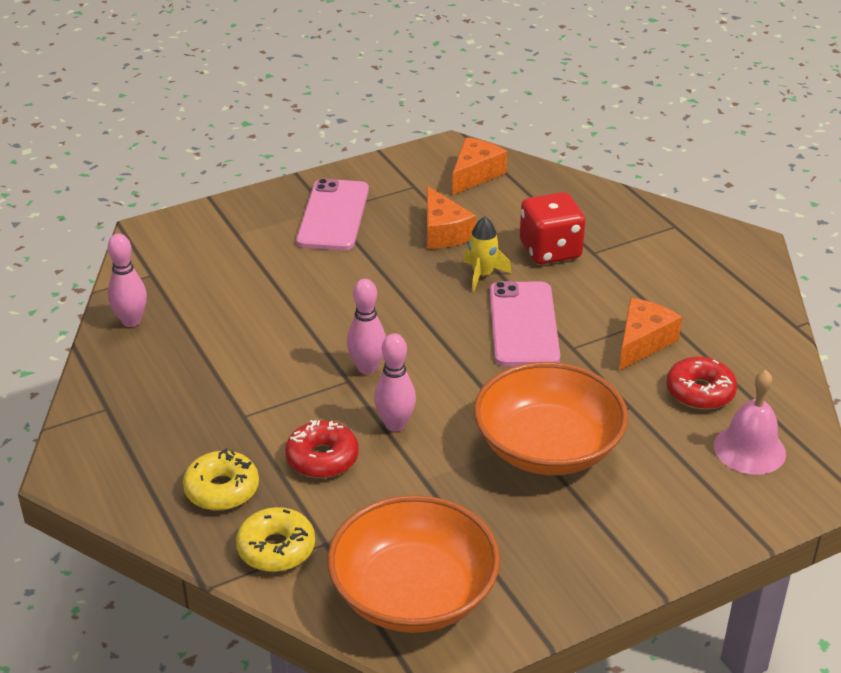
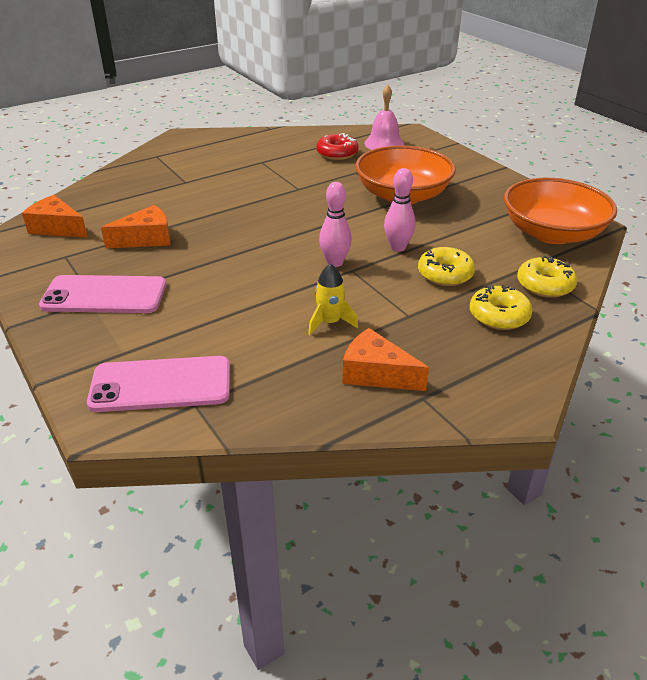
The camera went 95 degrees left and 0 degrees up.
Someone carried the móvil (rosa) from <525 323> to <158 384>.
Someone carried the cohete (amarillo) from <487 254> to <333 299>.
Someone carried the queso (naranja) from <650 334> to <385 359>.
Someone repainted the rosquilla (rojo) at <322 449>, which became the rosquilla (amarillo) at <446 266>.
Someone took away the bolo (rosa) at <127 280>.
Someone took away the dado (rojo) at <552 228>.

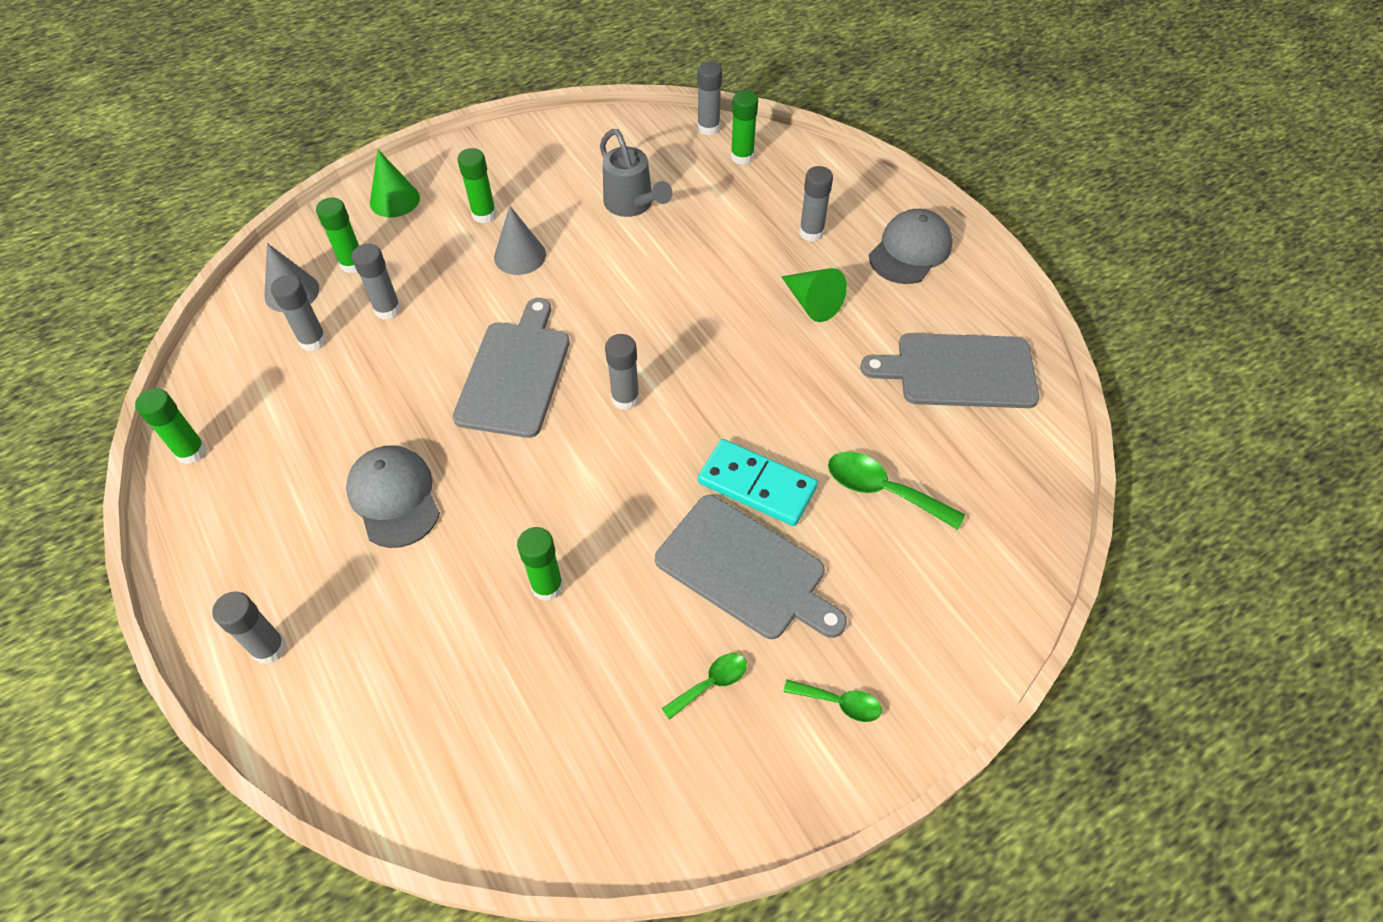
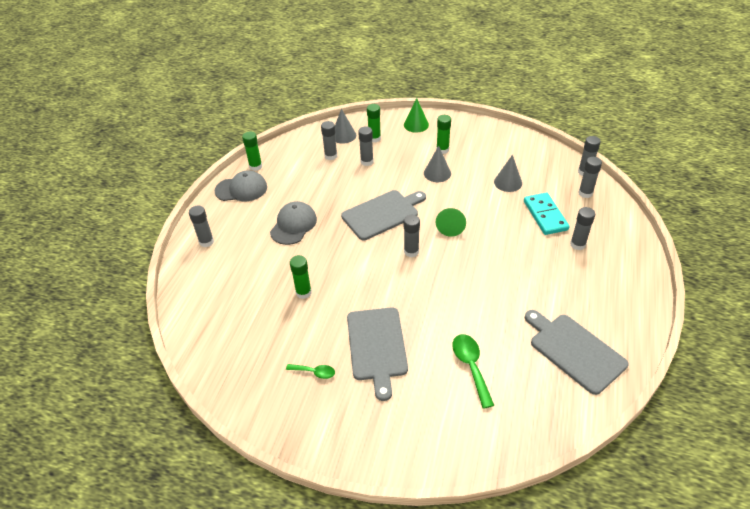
The camera went 50 degrees right and 10 degrees down.
Someone carried the gorra (gris) from <911 246> to <241 185>.
Someone carried the cono (verde) from <814 295> to <451 222>.
Someone swapped the regadera (gris) at <636 173> for the cono (gris) at <508 173>.
Someone carried the ficha de dominó (turquesa) from <758 482> to <547 213>.
Someone repainted the barra de pegamento (verde) at <744 127>, which became the barra de pegamento (gris) at <590 177>.
Someone took away the cuchara (verde) at <832 700>.

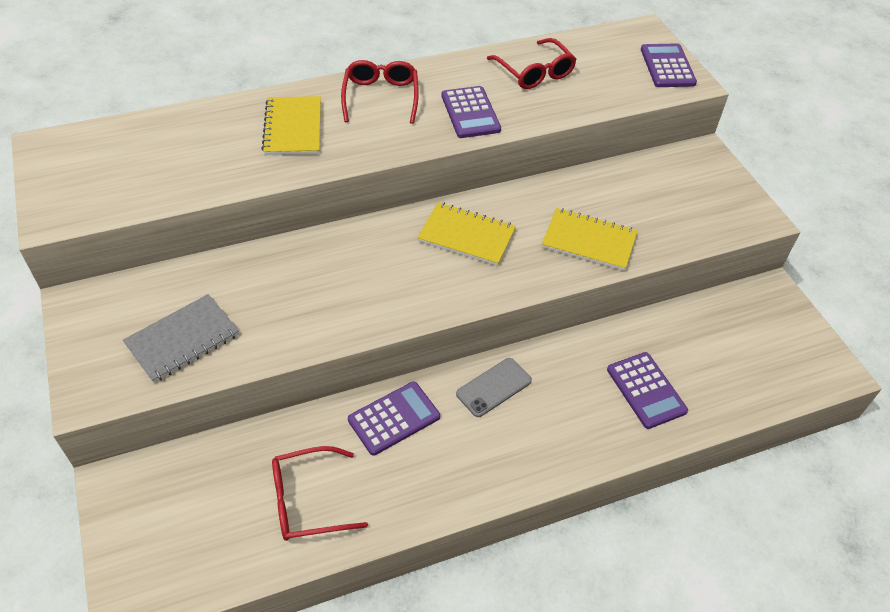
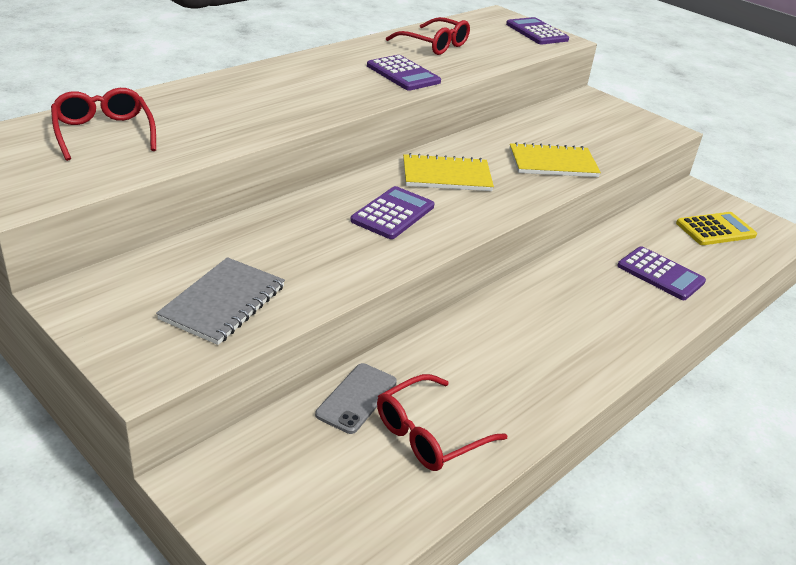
The camera went 25 degrees left and 15 degrees down.
Someone carried the gafas (rojo) from <380 92> to <103 124>.
Someone carried the móvil (gris) from <494 387> to <356 398>.
Someone carried the calculadora (morado) from <394 418> to <392 212>.
Someone put down the calculadora (amarillo) at <716 228>.
Someone took away the cuaderno (amarillo) at <291 125>.

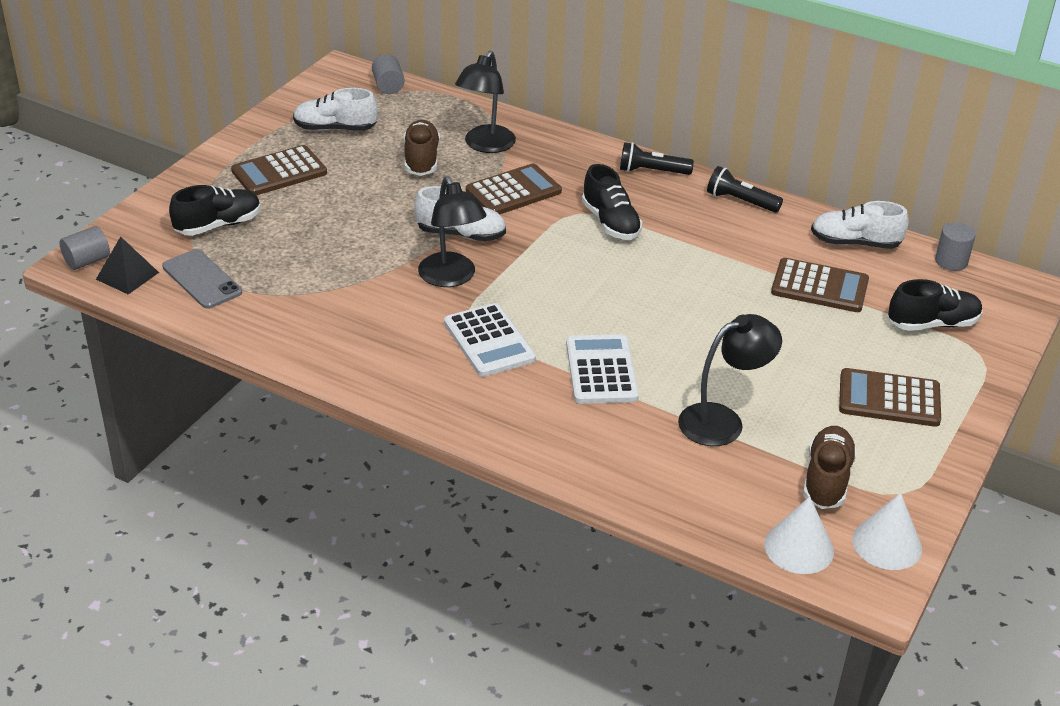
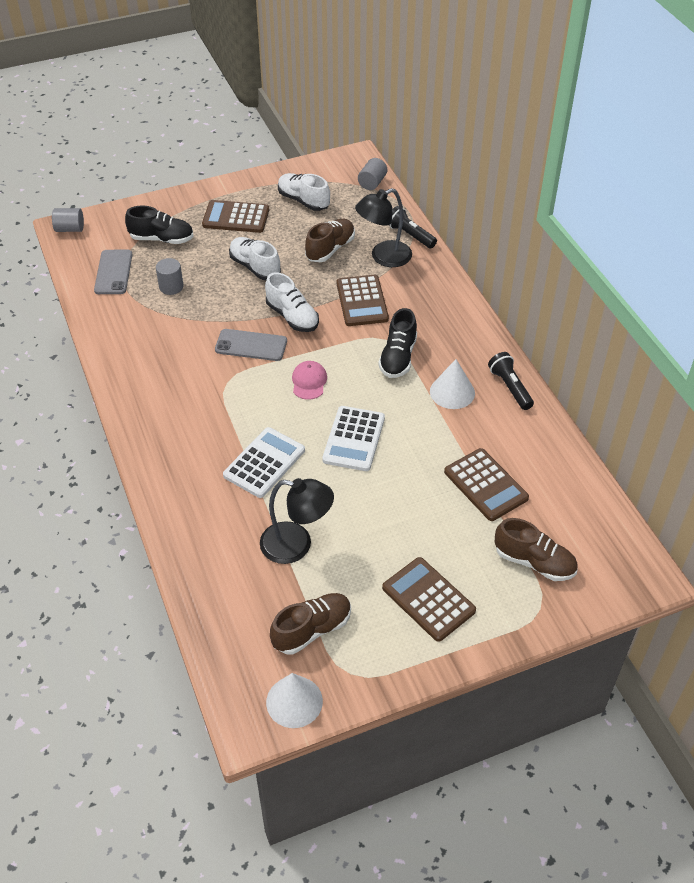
The camera went 40 degrees right and 10 degrees up.
Someone carried the cilindro (gris) from <955 247> to <170 276>.
Someone swapped the lámpara (negro) at <452 231> for the móvil (gris) at <251 345>.
Someone carried the zapato (blanco) from <860 225> to <255 258>.
Someone put down the gorra (rosa) at <309 380>.
Someone carried the calculadora (blanco) from <490 340> to <353 438>.
Someone rotated the calculadora (marrón) at <514 189> by 75 degrees clockwise.
Someone carried the lámpara de mano (negro) from <657 158> to <413 227>.
Someone carried the cono (blanco) from <799 535> to <452 384>.
Someone repainted the zapato (negro) at <935 305>, which became the zapato (marrón) at <536 549>.
Someone took away the pirámide (negro) at <127 265>.

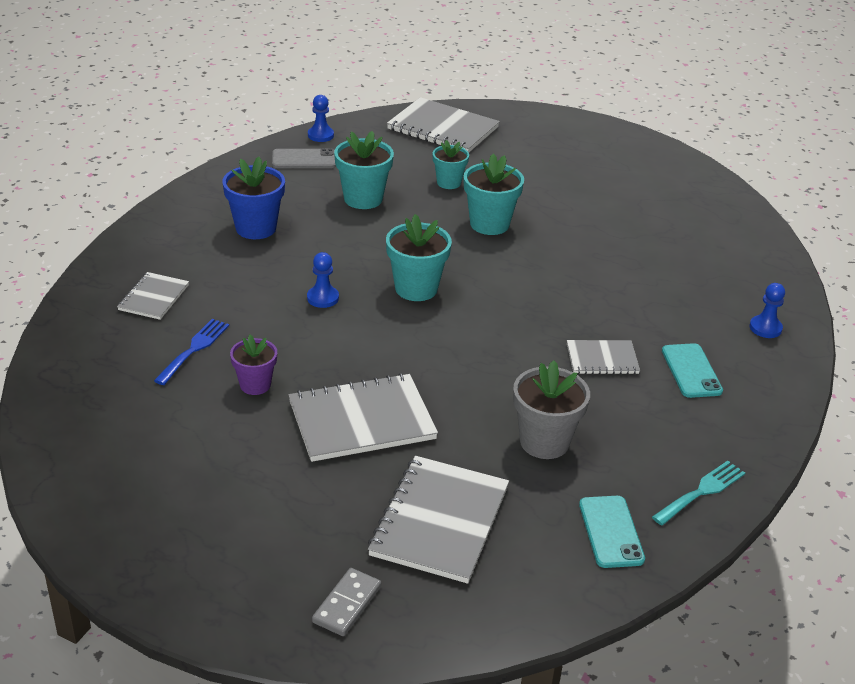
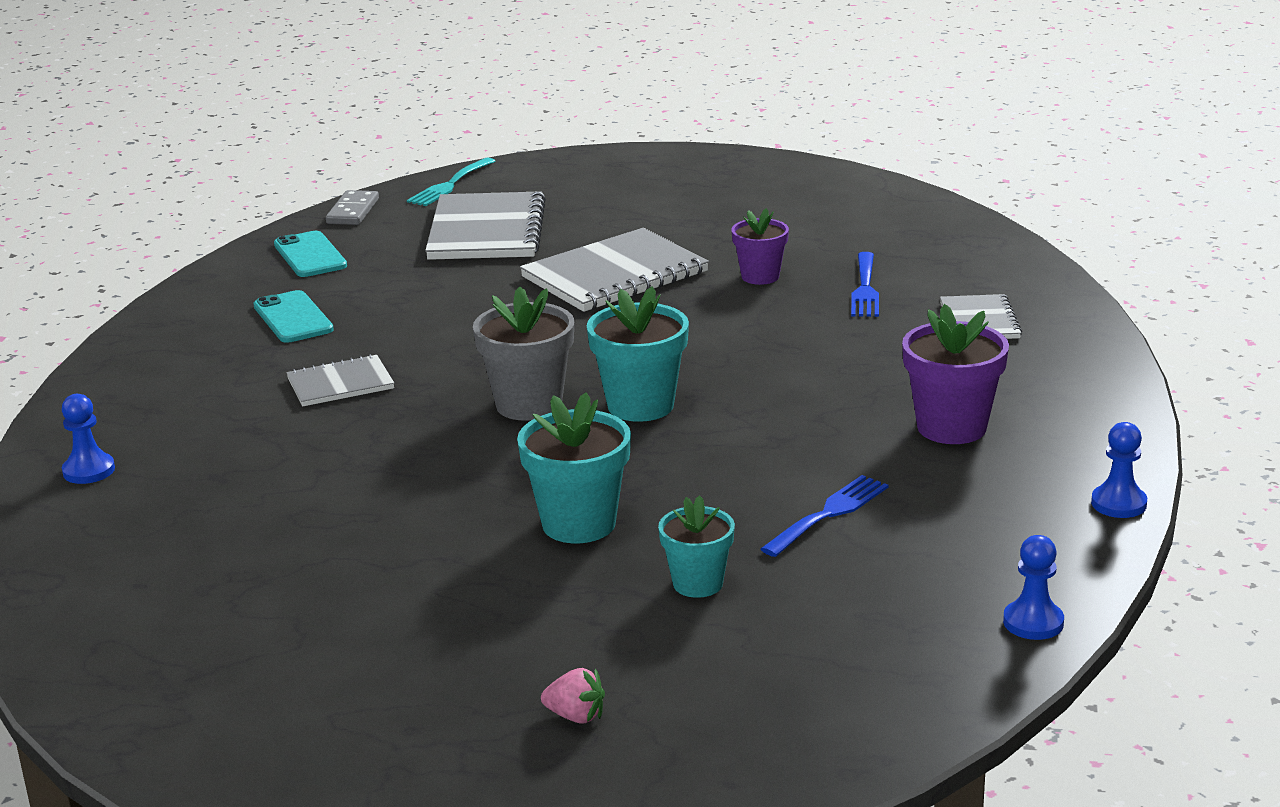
The camera went 165 degrees right and 10 degrees down.
Someone carried the móvil (turquesa) from <692 370> to <293 316>.
Someone carried the ficha de dominó (gris) from <346 602> to <352 207>.
Someone carried the tenedor (turquesa) from <698 493> to <451 182>.
Someone carried the maceta (gris) from <551 409> to <523 354>.
Someone put down the fresa (rosa) at <573 696>.
Someone swapped the maceta (turquesa) at <364 170> for the tenedor (azul) at <825 516>.
Someone repainted the maceta (azul) at <254 198>, which became the maceta (morado) at <955 374>.
Someone carried the peón (azul) from <323 280> to <1119 470>.
Someone took away the móvil (gris) at <304 158>.
Someone took away the cuaderno (gris) at <443 124>.

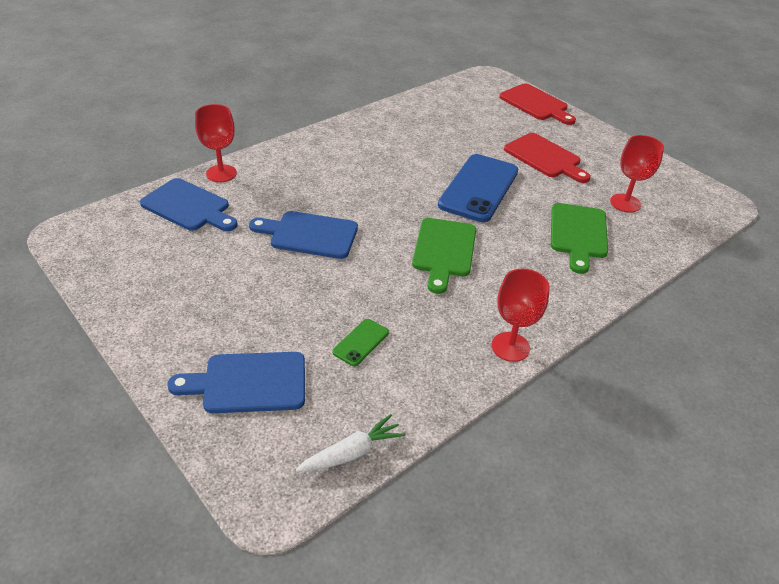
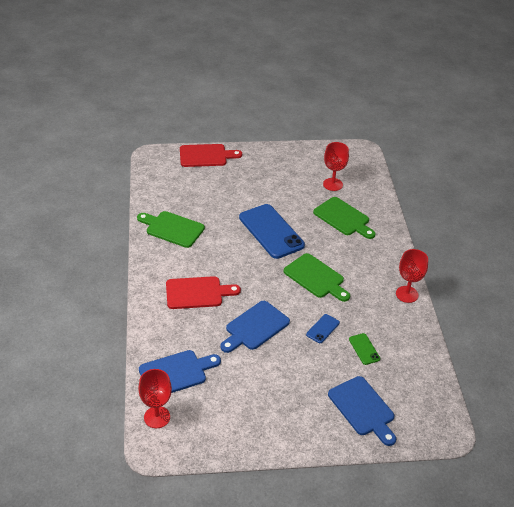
The camera went 55 degrees left and 0 degrees up.
Someone put down the tabla de cortar (verde) at <171 229>.
Someone carried the copa (rojo) from <216 143> to <155 398>.
Someone carried the tabla de cortar (rojo) from <547 158> to <203 292>.
Someone put down the móvil (azul) at <323 328>.
Someone rotated the tabla de cortar (azul) at <236 382> by 60 degrees counterclockwise.
Someone took away the zanahoria (blanco) at <351 443>.

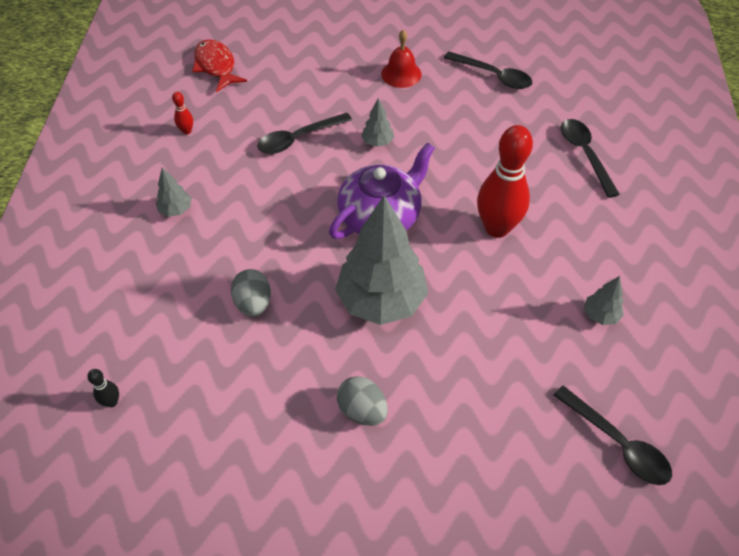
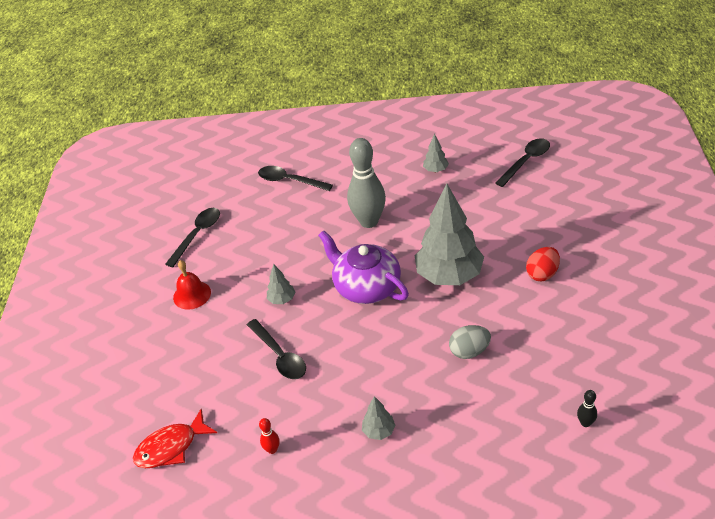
The camera went 90 degrees left and 10 degrees down.
Someone rotated the cuchara (negro) at <590 158> by 45 degrees clockwise.
Someone repainted the bolo (rojo) at <505 181>, which became the bolo (gris) at <366 183>.
Someone repainted the huevo (gris) at <362 401>, which became the huevo (rojo) at <543 264>.

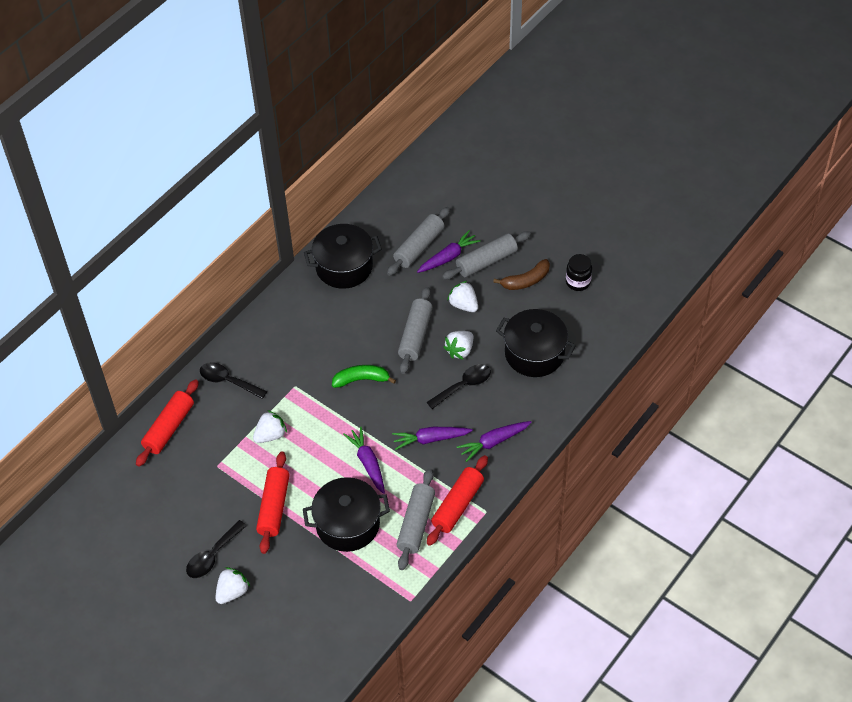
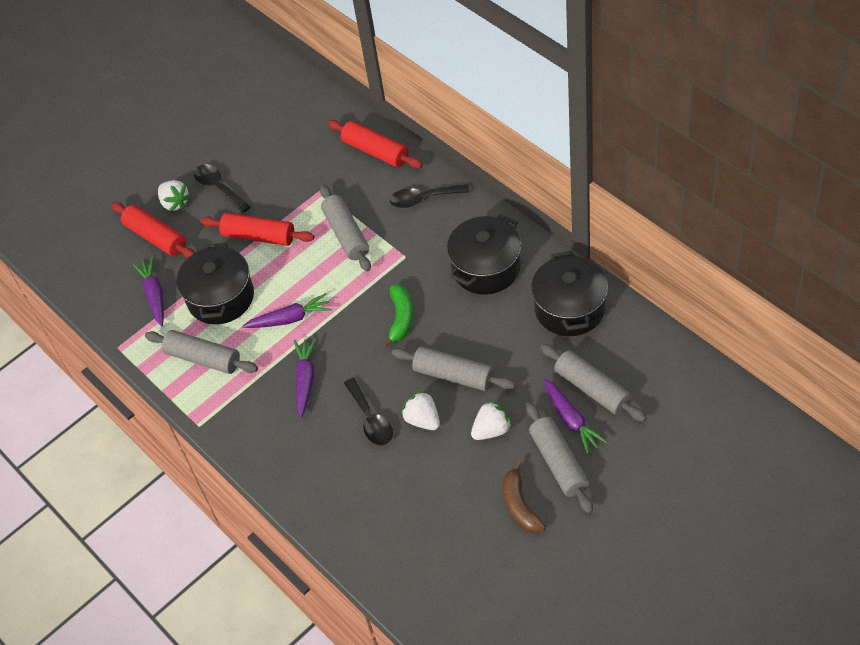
The camera went 105 degrees right and 0 degrees up.
Someone carried the rodillo (rojo) from <457 500> to <153 230>.
Someone carried the zanahoria (morado) from <494 441> to <148 291>.
Someone swapped the fresa (blanco) at <270 426> for the rodillo (gris) at <345 228>.
Someone rotated the cuchara (negro) at <233 380> by 135 degrees counterclockwise.
Someone carried the olla (negro) from <536 343> to <484 254>.
Someone took away the tarro (negro) at <579 272>.

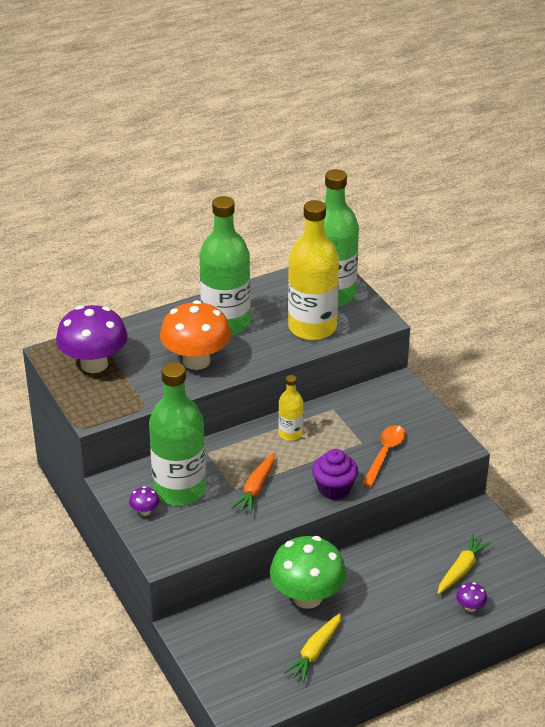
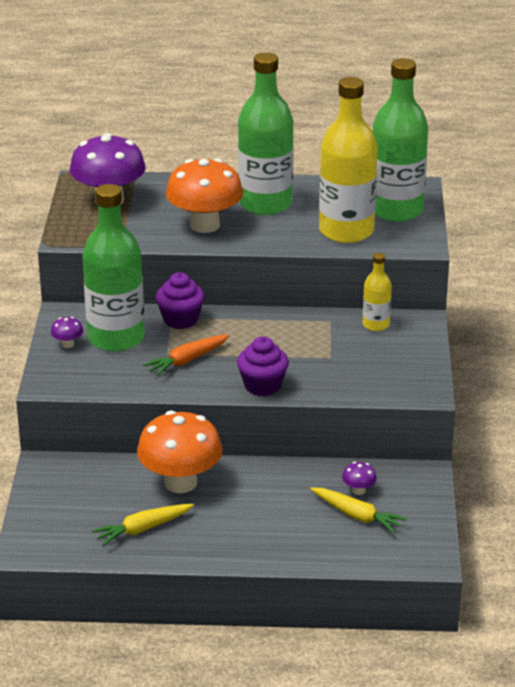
The camera went 30 degrees right and 5 degrees down.
Someone repainted the seta (verde) at <308 572>, which became the seta (naranja) at <179 451>.
Someone put down the magdalena (morado) at <180 300>.
Someone rotated the zanahoria (amarillo) at <464 564> by 60 degrees clockwise.
Someone carried the seta (morado) from <471 597> to <359 478>.
Someone carried the botella (amarillo) from <290 408> to <377 292>.
Someone took away the cuchara (naranja) at <384 456>.

